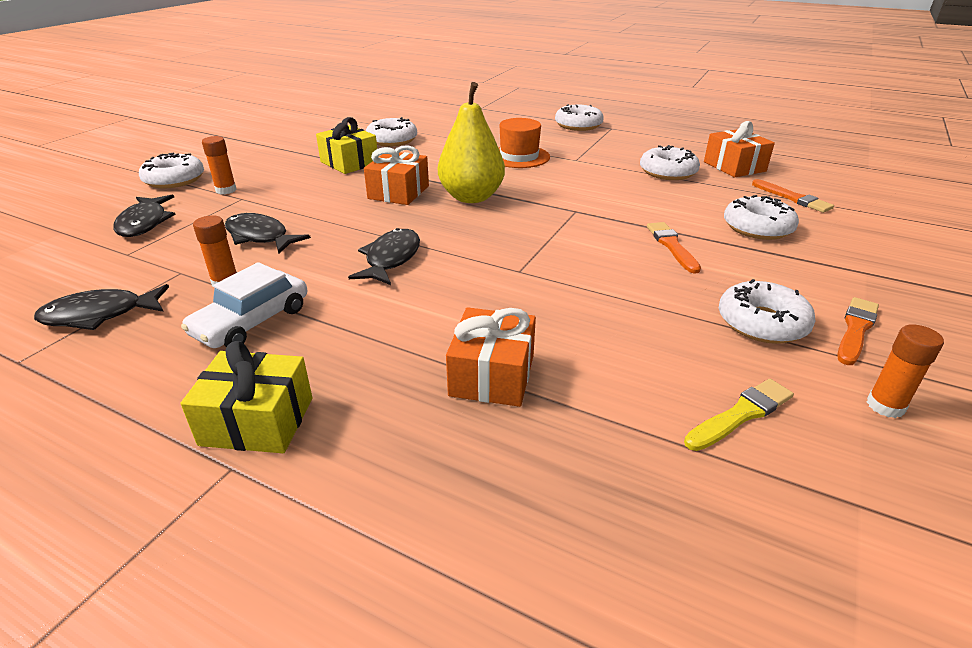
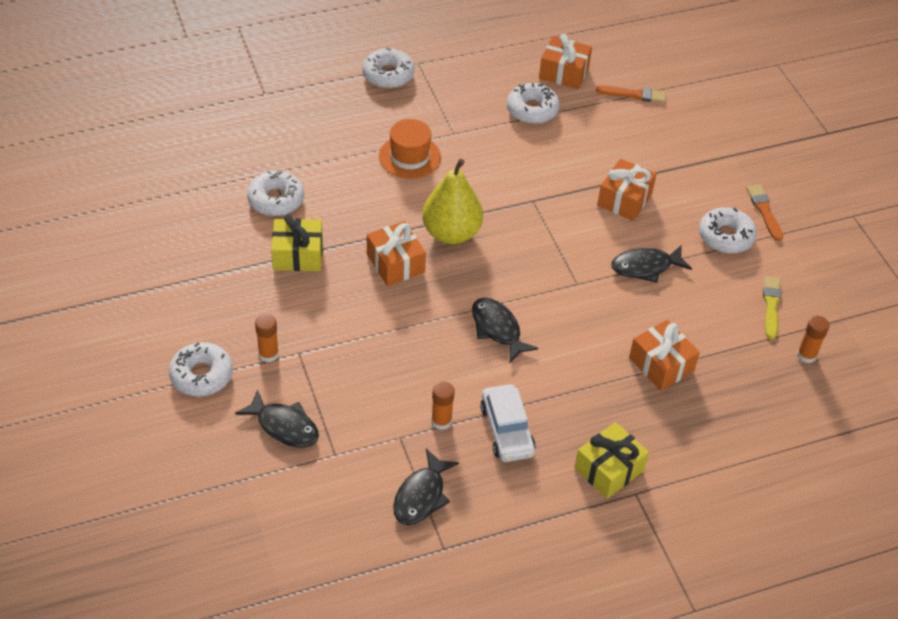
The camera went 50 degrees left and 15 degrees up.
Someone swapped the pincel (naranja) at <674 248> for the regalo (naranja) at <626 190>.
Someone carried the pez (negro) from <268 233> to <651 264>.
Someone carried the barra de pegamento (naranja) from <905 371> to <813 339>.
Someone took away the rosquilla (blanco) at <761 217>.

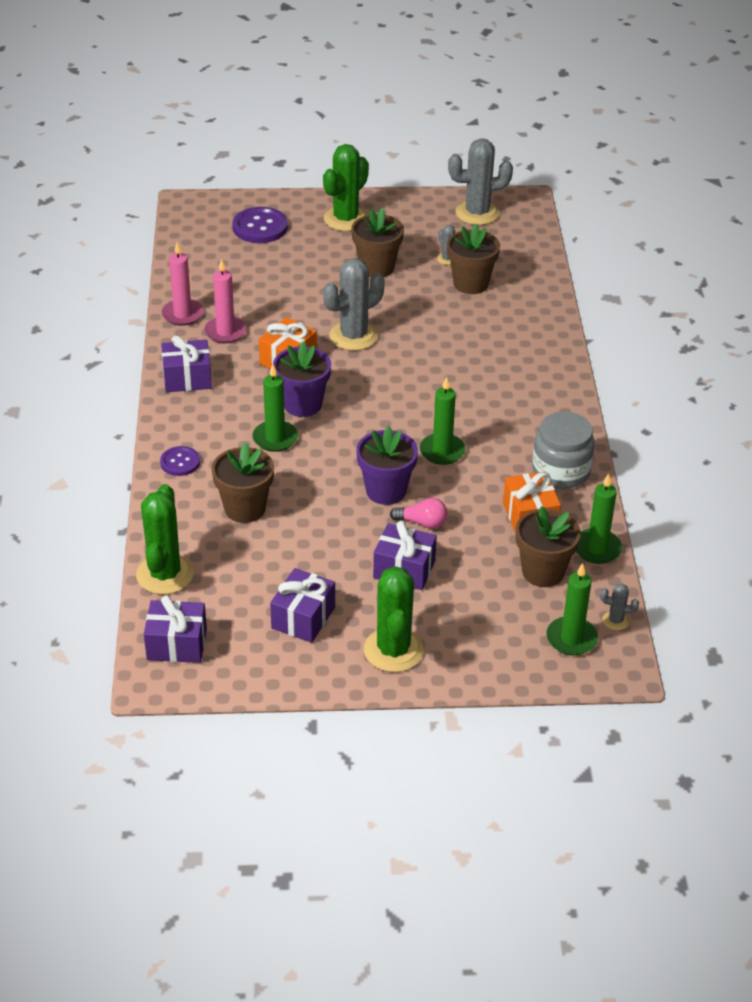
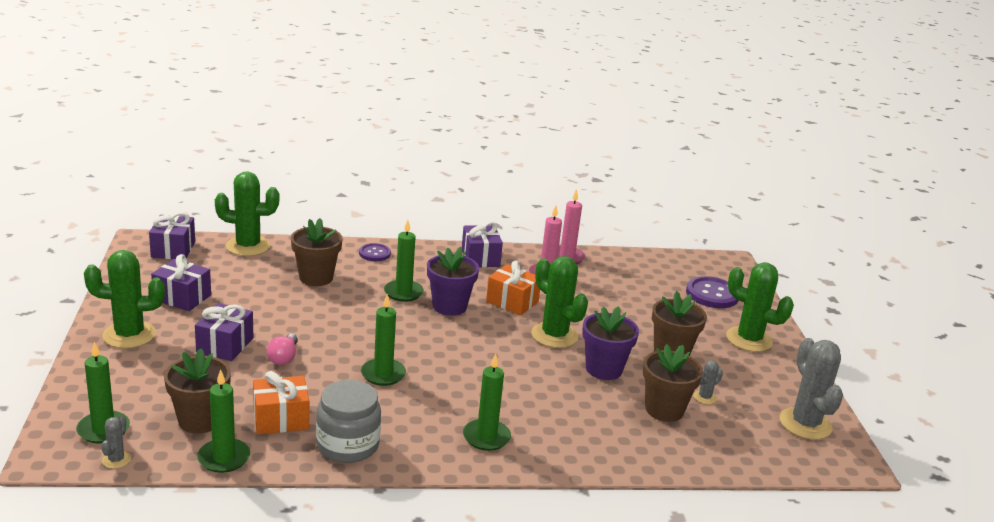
The camera went 85 degrees right and 15 degrees down.
Someone put down the vela (verde) at <487 402>.
Someone repainted the cactus (gris) at <353 304>, which became the cactus (verde) at <559 302>.
Someone carried the maceta (morado) from <387 465> to <610 343>.

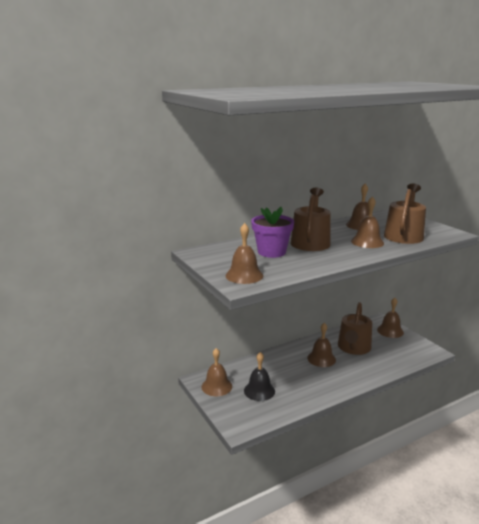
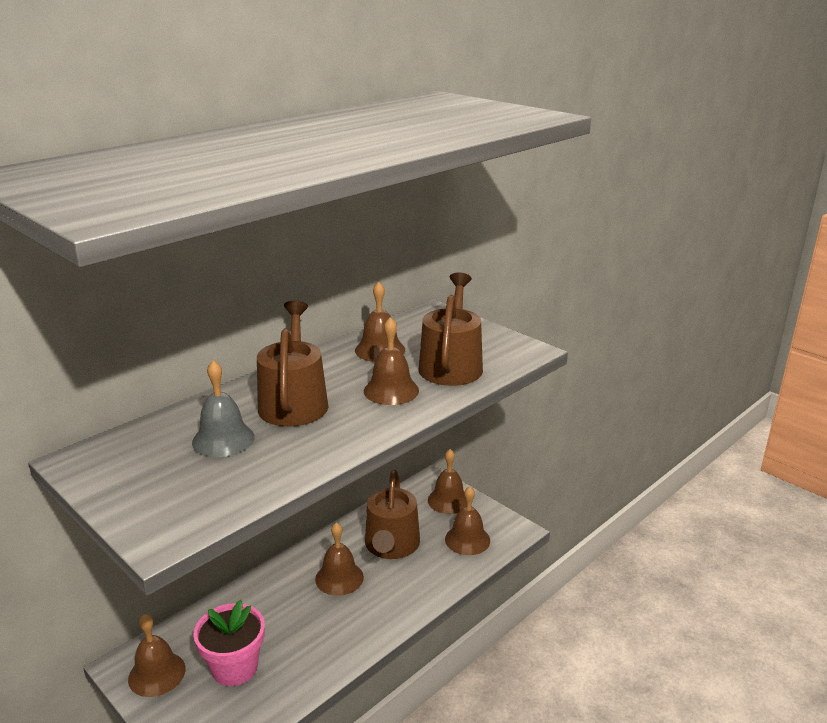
The camera went 15 degrees left and 5 degrees up.
Someone swapped the maceta (morado) at <272 232> for the campana (gris) at <223 408>.
Someone swapped the campana (negro) at <259 376> for the maceta (rosa) at <229 643>.
Someone carried the campana (marrón) from <244 253> to <467 520>.

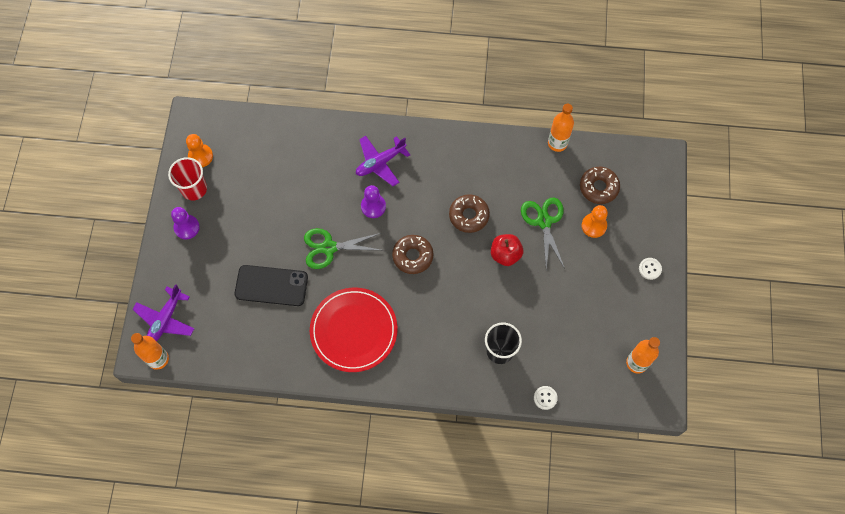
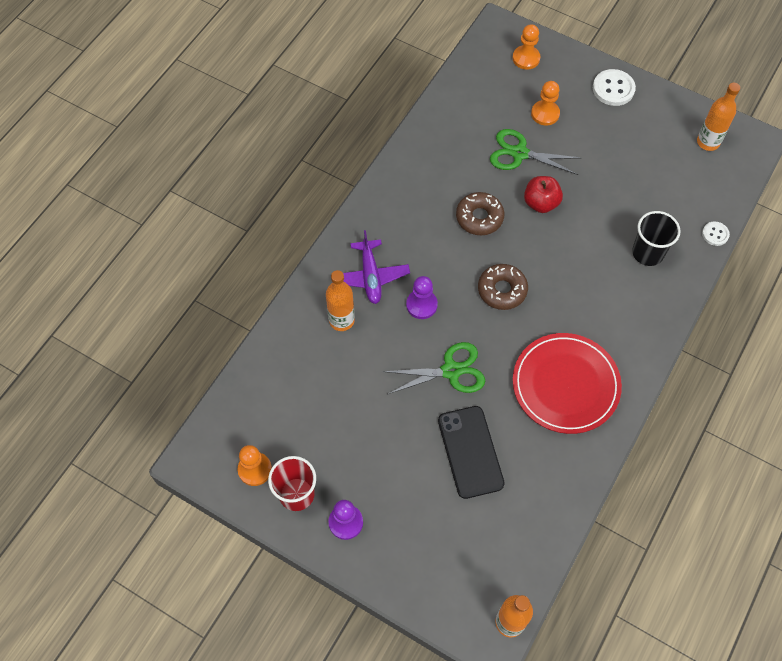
The camera went 65 degrees left and 5 degrees down.
Someone carried the botella (naranja) from <561 128> to <340 300>.
Someone rotated the tijeras (verde) at <342 248> by 120 degrees counterclockwise.
Someone rotated the móvil (negro) at <271 285> by 45 degrees counterclockwise.
Someone put down the peón (naranja) at <526 47>.
Someone scaled the botón (blanco) at <650 269> by 1.71.
Someone took away the avión (morado) at <164 312>.
Someone took away the rosquilla (marrón) at <600 185>.

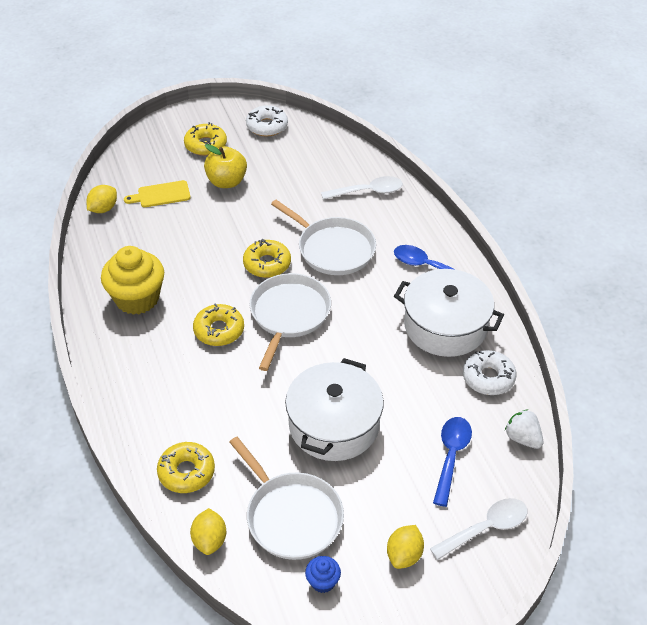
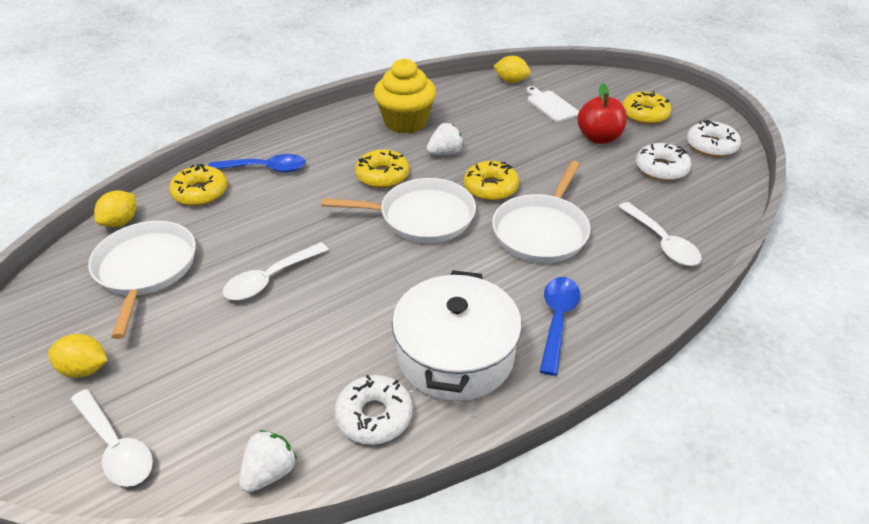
The camera went 75 degrees right and 5 degrees down.
Someone rotated the sartén (blanco) at <287 498> by 135 degrees clockwise.
Someone rotated the limón (amarillo) at <208 531> by 45 degrees counterclockwise.
Someone carried the cuchara (azul) from <452 462> to <257 163>.
Someone swapped the olla (blanco) at <334 409> for the cuchara (blanco) at <276 271>.
Someone put down the fresa (blanco) at <444 139>.
Someone repainted the tabla de cortar (amarillo) at <157 193>, which became the tabla de cortar (blanco) at <553 104>.
Someone repainted the manzana (amarillo) at <225 166>, which became the manzana (rojo) at <602 113>.
Someone put down the rosquilla (blanco) at <663 162>.
Someone took away the magdalena (azul) at <323 574>.

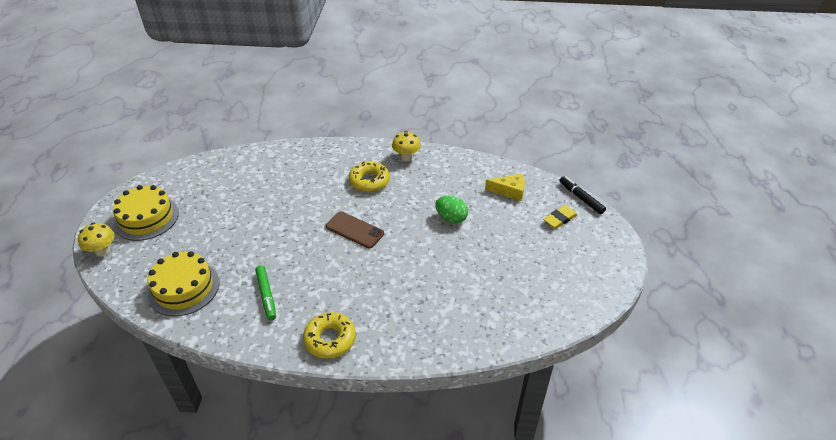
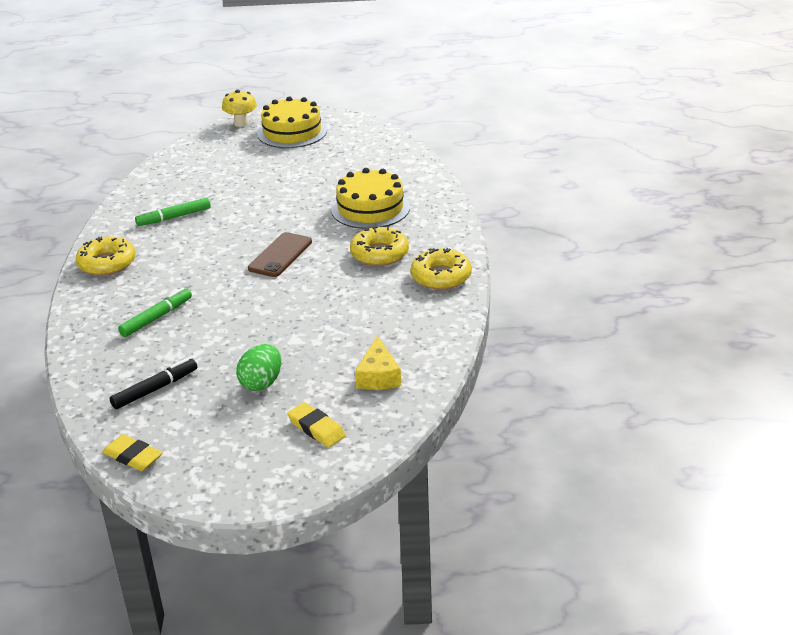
The camera went 85 degrees right and 10 degrees down.
Someone put down the goma de borrar (amarillo) at <132 452>.
Someone carried the rotulador (negro) from <582 195> to <153 383>.
Someone put down the rotulador (verde) at <155 312>.
Someone carried the huevo (verde) from <452 210> to <258 367>.
Someone carried the tarta (amarillo) from <183 283> to <370 198>.
Someone swapped the seta (amarillo) at <406 146> for the rosquilla (amarillo) at <441 269>.

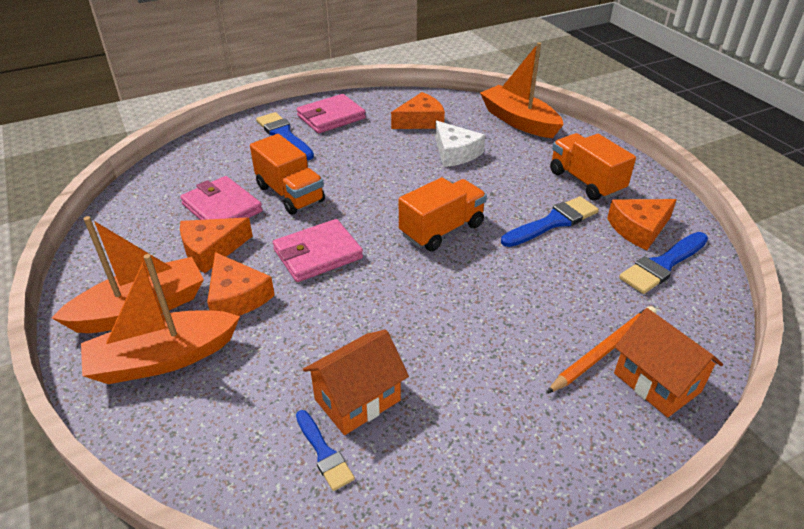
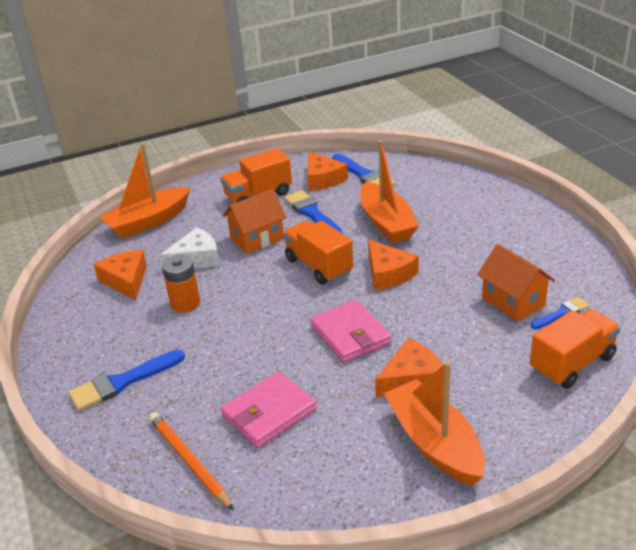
The camera went 85 degrees left and 5 degrees down.
Someone carried the lápiz (naranja) from <601 350> to <191 461>.
Someone put down the pila (naranja) at <181 284>.
Someone carried the casa (naranja) from <668 362> to <255 221>.
Someone carried the barco (naranja) from <160 319> to <389 191>.
Someone carried the queso (naranja) from <216 245> to <393 265>.
Someone carried the camión (naranja) from <287 174> to <575 349>.
Someone took away the cartera (rosa) at <331 113>.

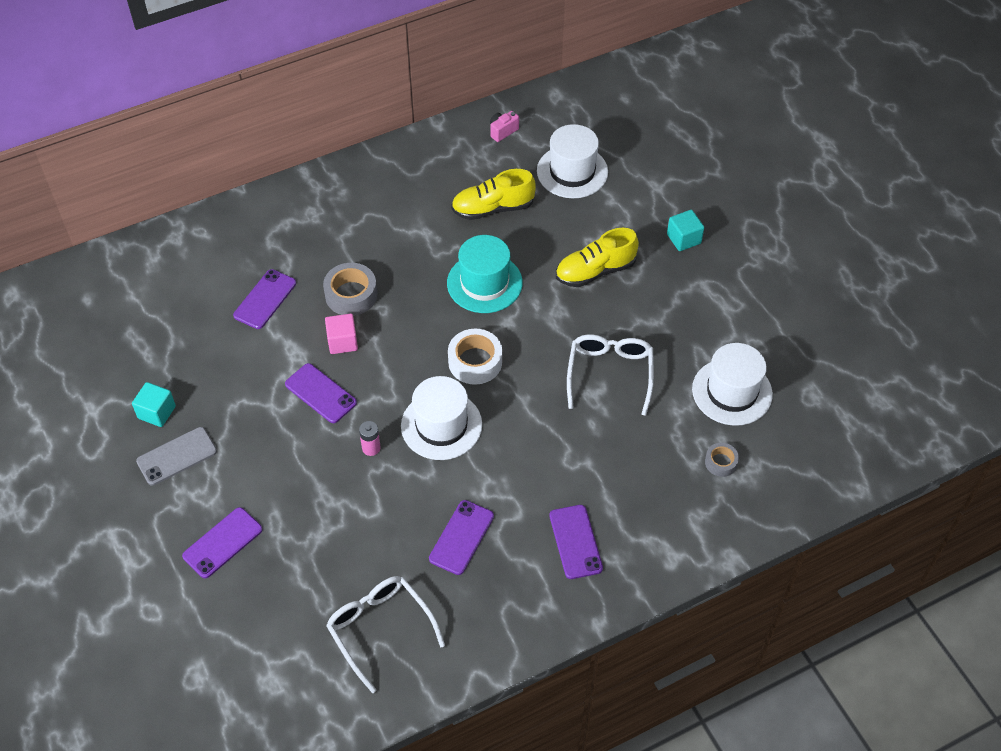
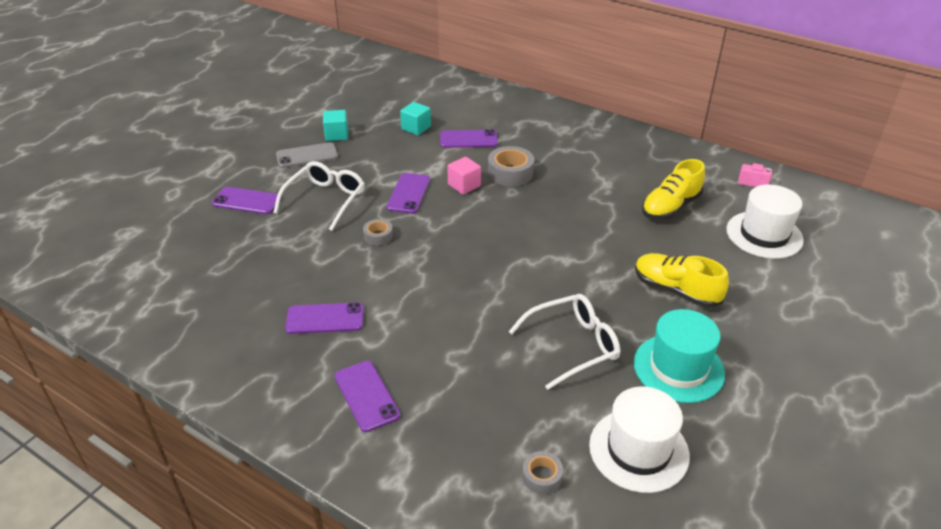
The camera went 60 degrees right and 15 degrees down.
Someone carried the gafas (blanco) from <385 634> to <319 196>.
Someone rotated the móvil (gris) at <176 456> by 45 degrees counterclockwise.
Someone rotated the móvil (morado) at <576 542> by 75 degrees counterclockwise.
Someone swapped the pila (rosa) at <370 438> for the cinta adhesiva (gris) at <378 232>.
Someone carried the cubo (turquesa) from <685 230> to <415 118>.
Someone carried the sombrero (turquesa) from <485 274> to <679 356>.
Someone rotated the zapato (amarillo) at <493 194> by 90 degrees counterclockwise.
Someone took away the sombrero (blanco) at <441 418>.
Someone took away the cinta adhesiva (blanco) at <475 357>.

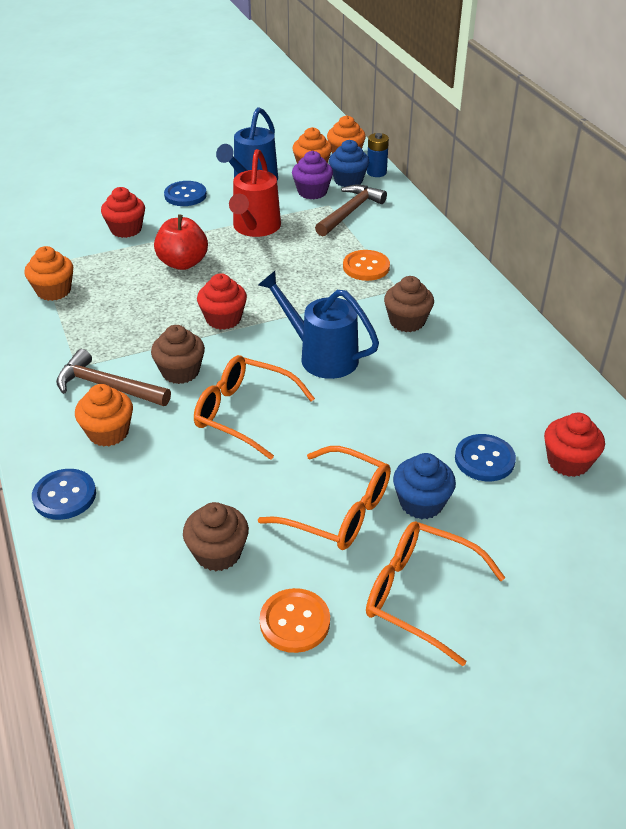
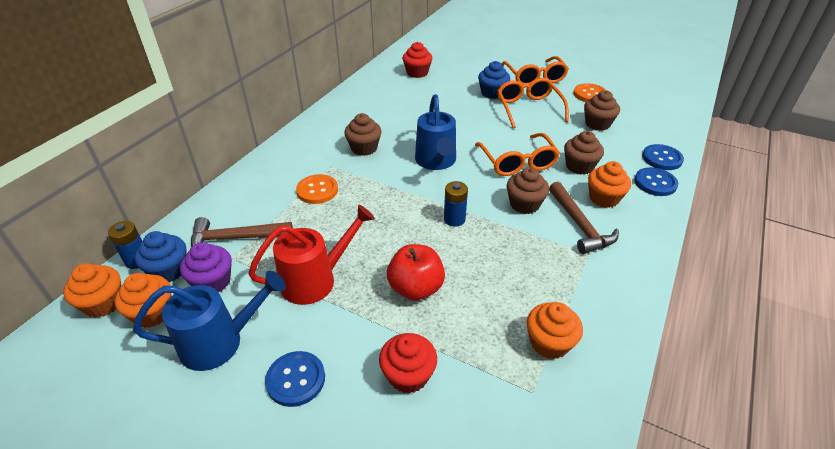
The camera went 130 degrees left and 0 degrees up.
Someone swapped the magdalena (rojo) at <222 301> for the pila (azul) at <456 204>.
Someone put down the magdalena (marrón) at <584 153>.
Someone carried the botón (azul) from <485 457> to <663 157>.

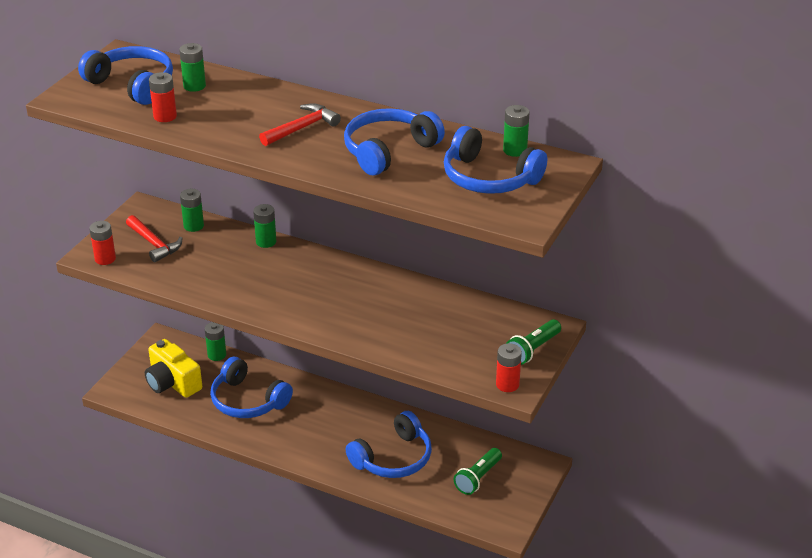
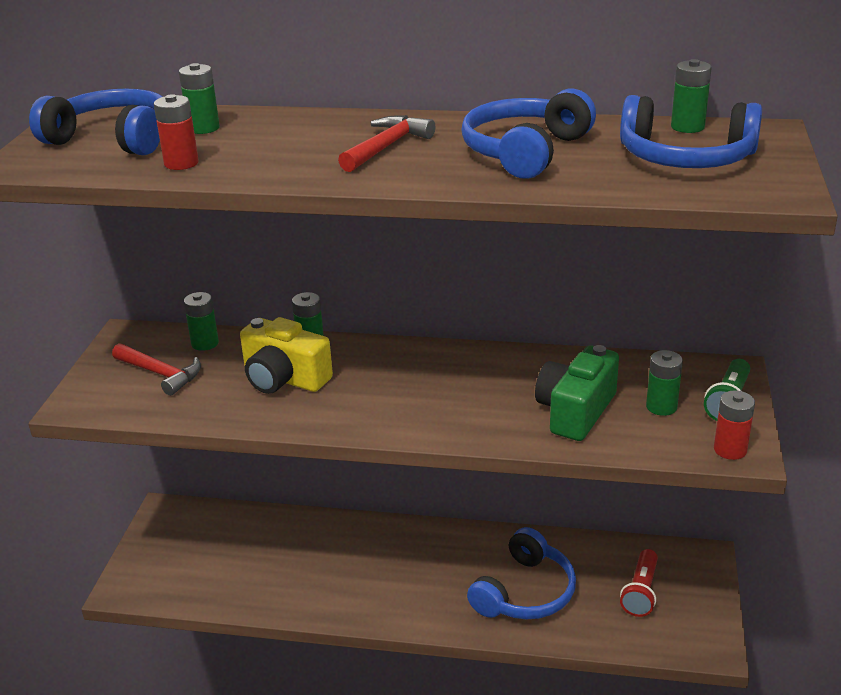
The camera went 15 degrees left and 5 degrees down.
Someone carried the cámara (amarillo) from <173 368> to <286 355>.
Someone put down the cámara (verde) at <577 393>.
Someone repainted the lámpara de mano (verde) at <478 471>, which became the lámpara de mano (rojo) at <639 583>.
Someone carried the pila (verde) from <215 341> to <664 383>.
Someone took away the pila (rojo) at <102 243>.
Someone took away the auriculares (azul) at <251 387>.

